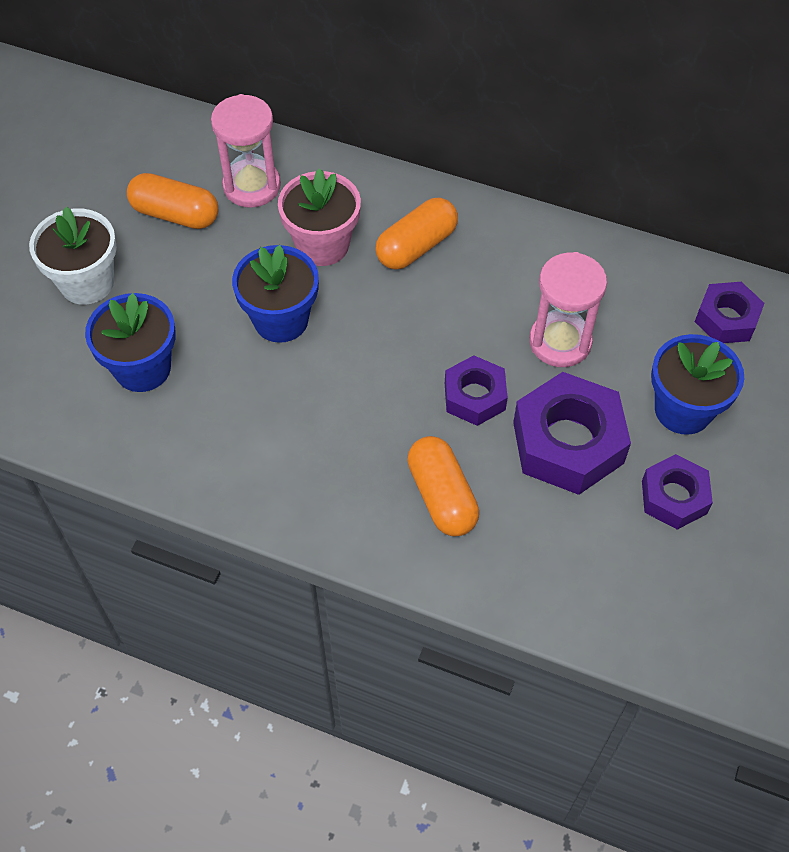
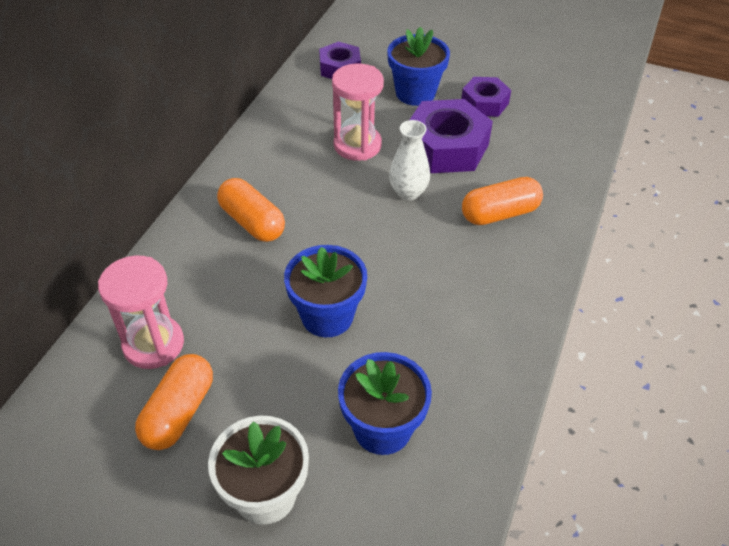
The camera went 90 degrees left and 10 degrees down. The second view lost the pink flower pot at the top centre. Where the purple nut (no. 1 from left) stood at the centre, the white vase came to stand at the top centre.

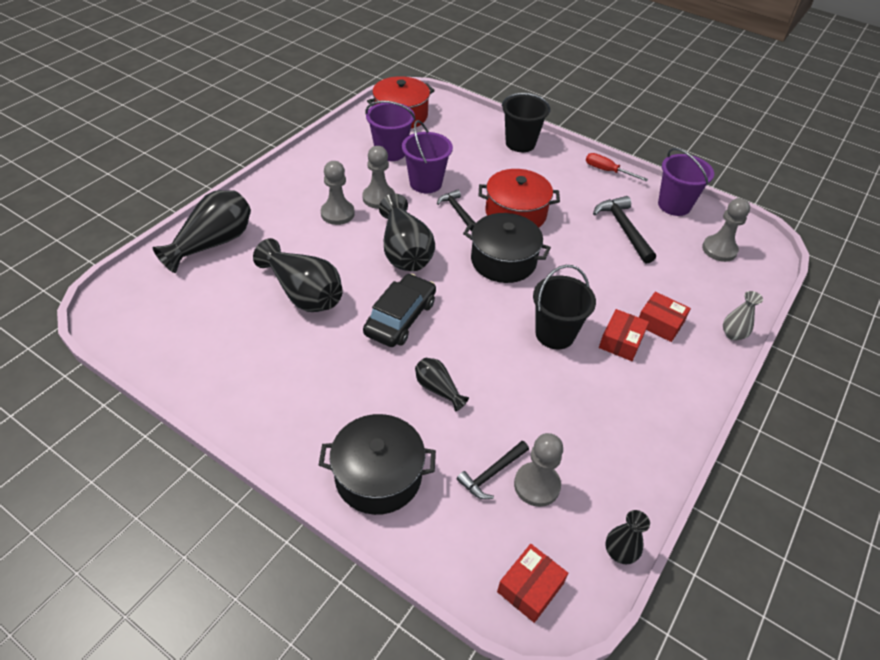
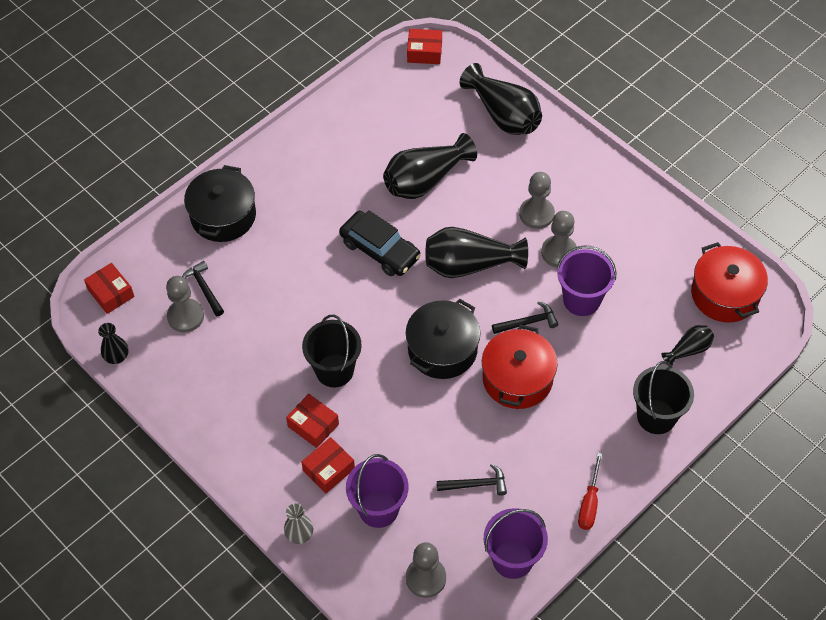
The camera went 105 degrees right and 10 degrees up. The purple bucket (no. 1 from left) ended up elsewhere, having gone from the top centre to the bottom centre. The red screwdriver at the top right ended up facing another way, 150 degrees clockwise from before. The size of the black hammer (no. 3 from left in the first image) at the middle right changed by a factor of 0.65. The black vase (no. 4 from left in the first image) ended up elsewhere, having gone from the centre to the middle right. The second view gained the red box (no. 4 from left) at the top centre.

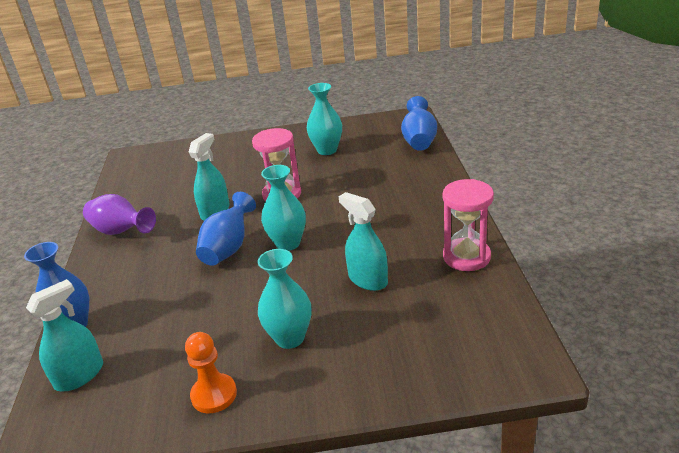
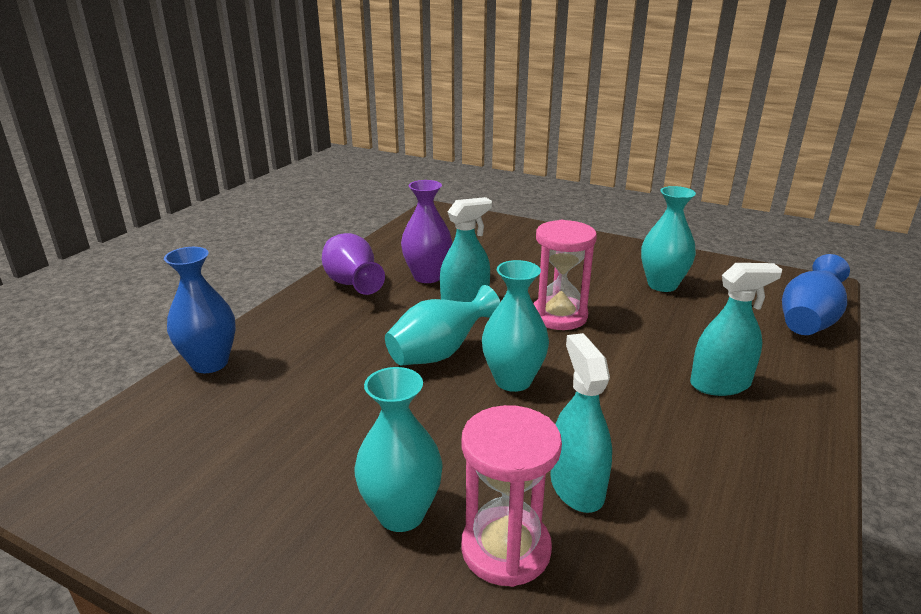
The camera went 30 degrees right and 5 degrees down. The pink hourglass (no. 2 from left in the first image) ended up elsewhere, having gone from the middle right to the bottom centre. What was the blue vase (no. 2 from left) at the middle left turned into the turquoise vase (no. 2 from left) at the centre. The turquoise spray bottle (no. 1 from left in the first image) ended up elsewhere, having gone from the bottom left to the middle right. The second view lost the orange pawn at the bottom left. The second view gained the purple vase (no. 2 from left) at the centre.

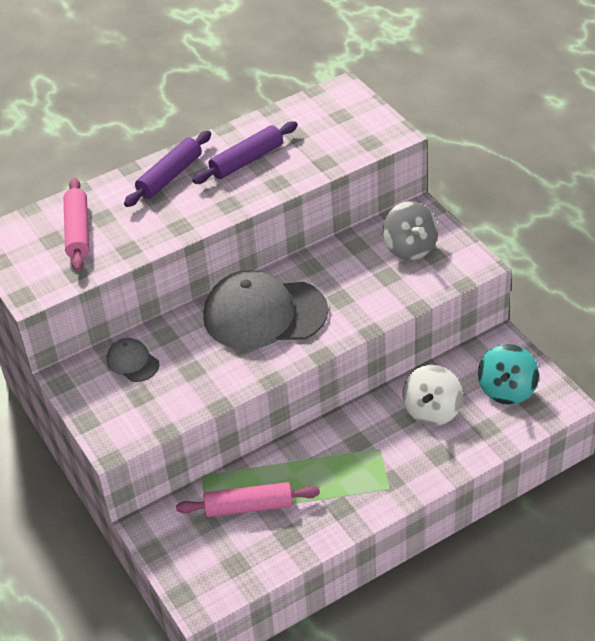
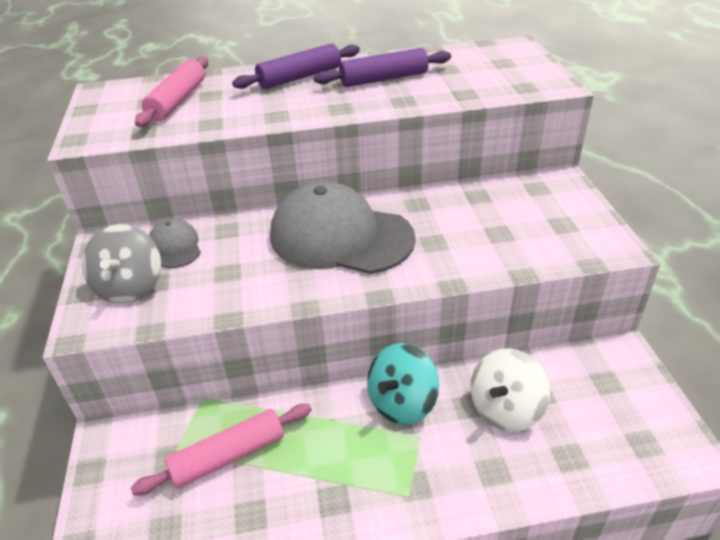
The camera went 20 degrees right and 5 degrees down. The grey spinning top ended up elsewhere, having gone from the middle right to the middle left. The turquoise spinning top ended up elsewhere, having gone from the middle right to the bottom centre. The pink rolling pin (no. 2 from left) at the bottom centre ended up facing another way, 45 degrees counterclockwise from before.

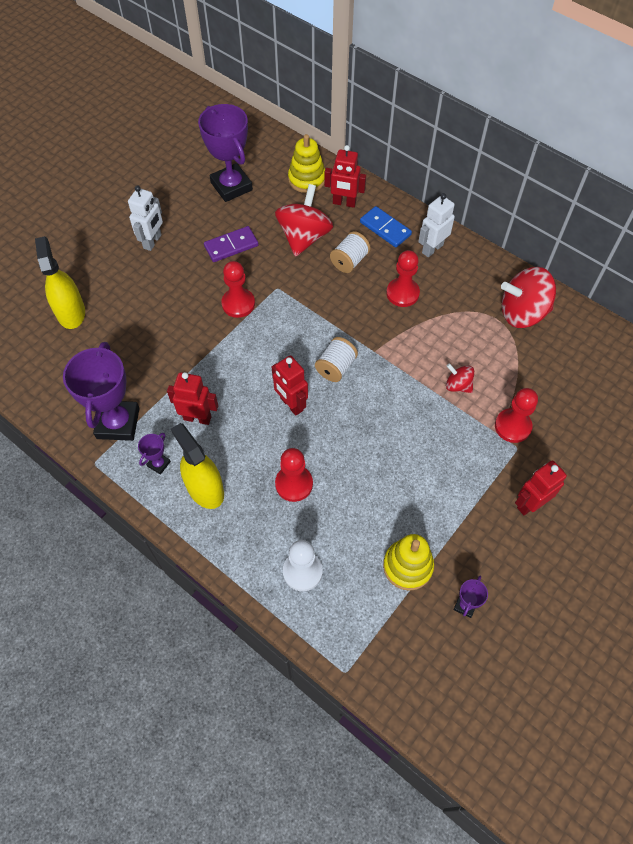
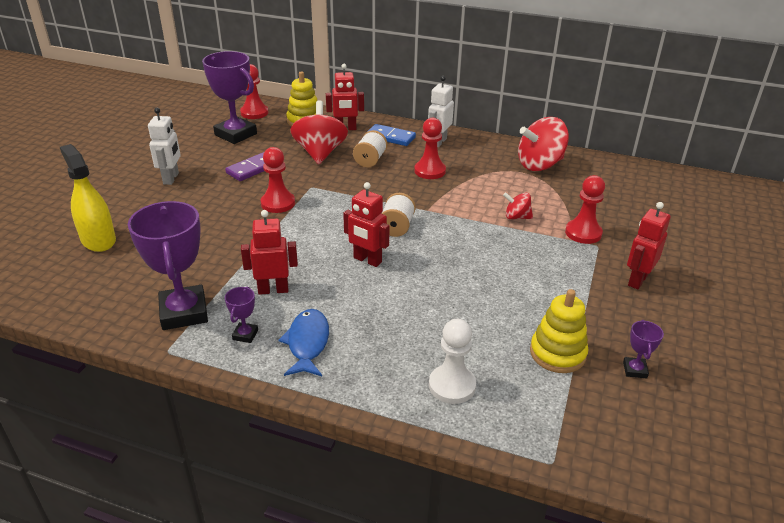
The camera went 20 degrees left and 25 degrees down. Where the yellow spray bottle (no. 2 from left) stood at the middle left, the blue fish came to stand at the centre. The red pawn (no. 2 from left in the first image) ended up elsewhere, having gone from the centre to the top left.

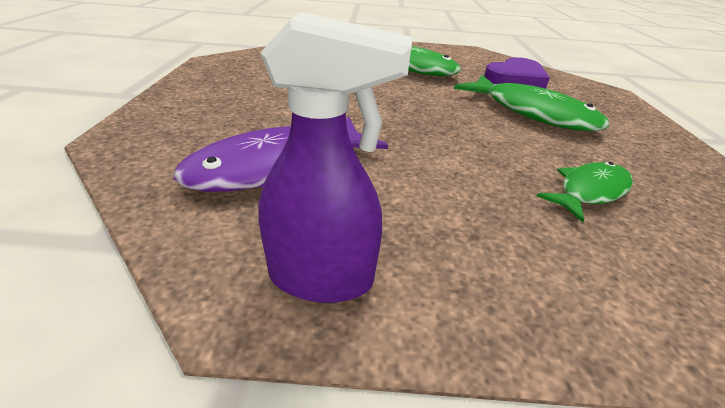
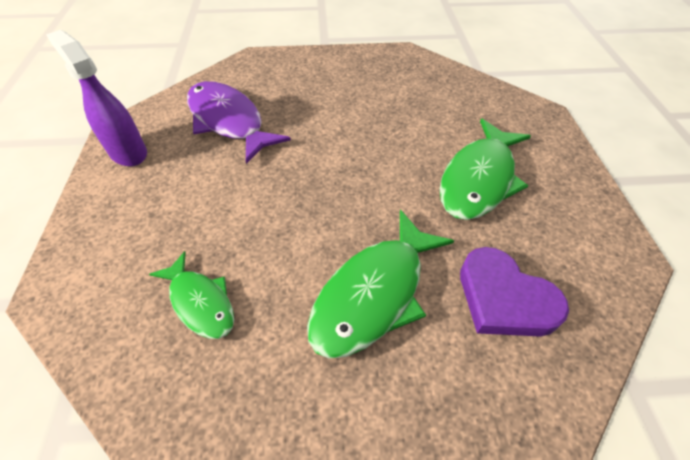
The camera went 85 degrees right and 15 degrees up. The purple spray bottle at the centre ended up facing another way, 135 degrees clockwise from before.

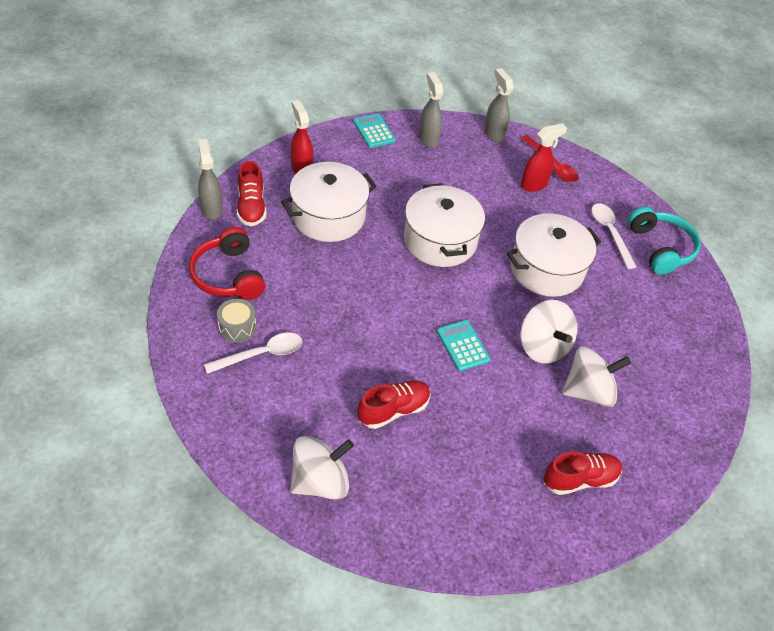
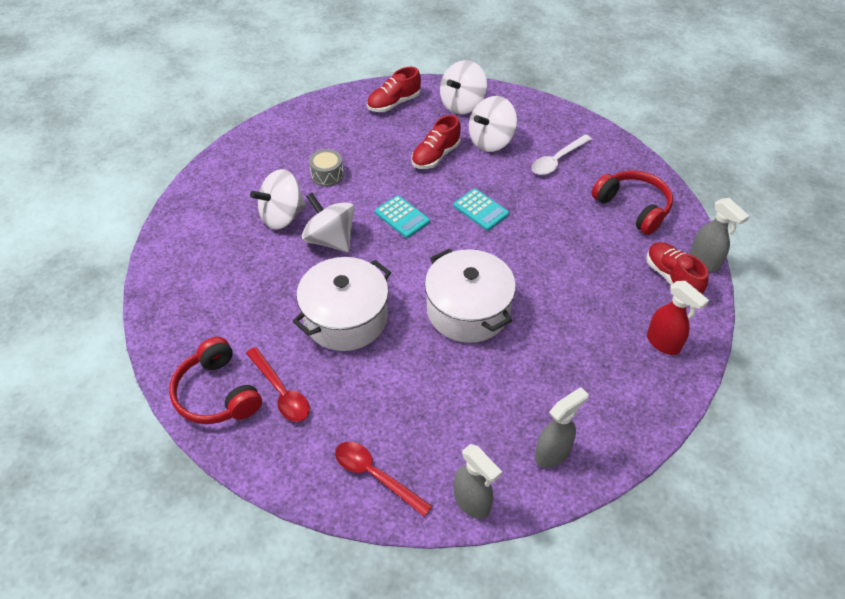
The camera went 165 degrees right and 0 degrees up. The grey spray bottle (no. 2 from left) at the top centre ended up facing another way, 90 degrees counterclockwise from before. The turquoise calculator (no. 1 from left in the first image) ended up elsewhere, having gone from the top centre to the centre. The second view lost the red spray bottle (no. 2 from left) at the top right. The second view lost the white pot (no. 1 from left) at the top centre. What was the white spoon (no. 2 from left) at the middle right turned into the red spoon (no. 1 from left) at the middle left. What was the turquoise headphones at the middle right turned into the red headphones (no. 1 from left) at the middle left. The grey drum ended up elsewhere, having gone from the middle left to the top centre. The red shoe (no. 3 from left in the first image) ended up elsewhere, having gone from the bottom right to the top centre. The second view gained the white spinning top (no. 4 from left) at the top centre.

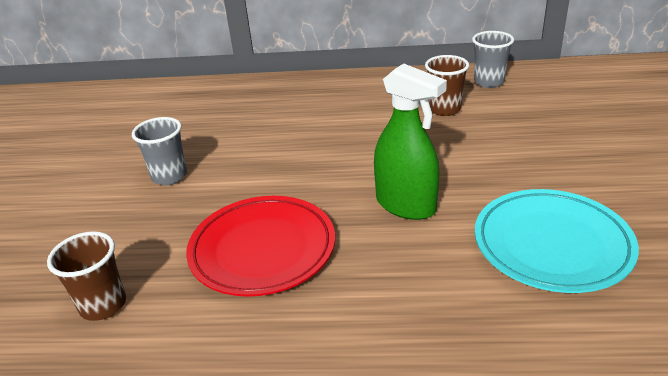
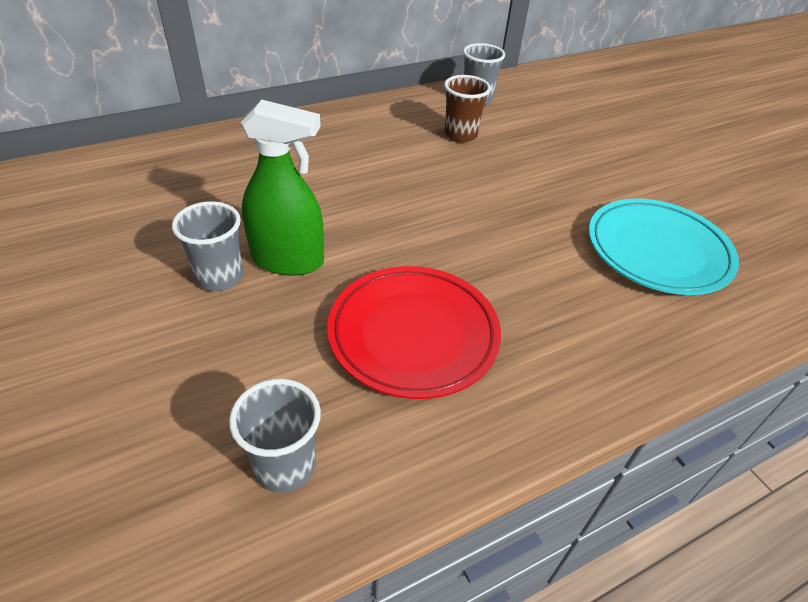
The camera went 35 degrees left and 10 degrees up. The green spray bottle ended up elsewhere, having gone from the centre to the top centre. What was the brown cup (no. 1 from left) at the bottom left turned into the grey cup (no. 2 from left) at the bottom centre.

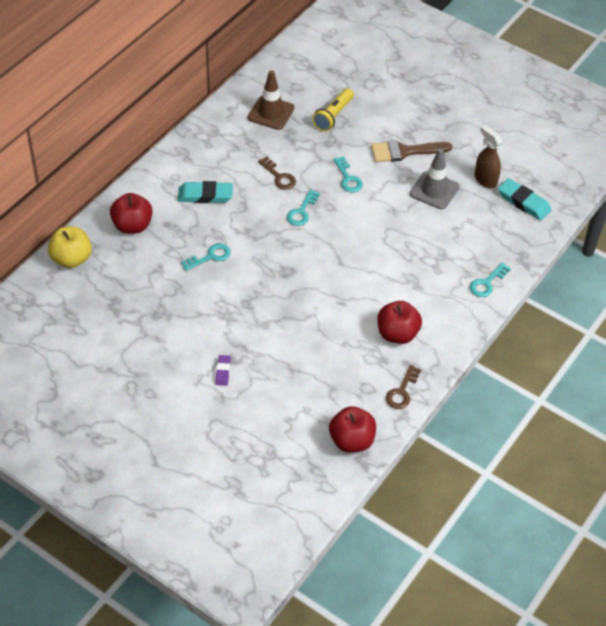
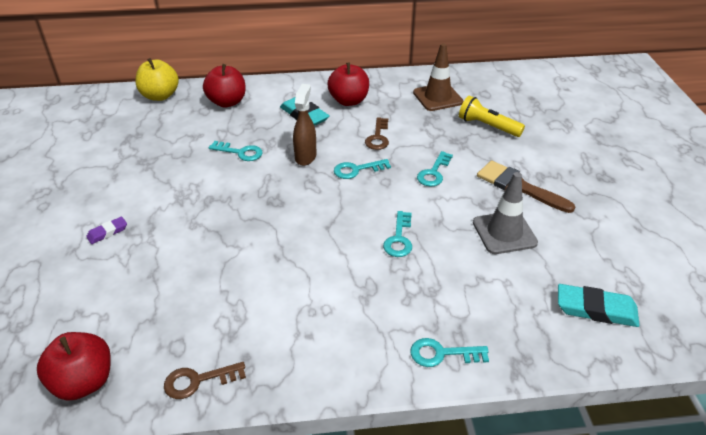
The camera went 50 degrees right and 10 degrees down. The yellow flashlight at the top centre ended up facing another way, 45 degrees clockwise from before. The brown spray bottle ended up elsewhere, having gone from the top right to the top centre. The turquoise eraser (no. 2 from left) at the top right ended up facing another way, 75 degrees counterclockwise from before. The red apple (no. 3 from left) ended up elsewhere, having gone from the centre to the top centre. The second view gained the turquoise key (no. 3 from left) at the centre.

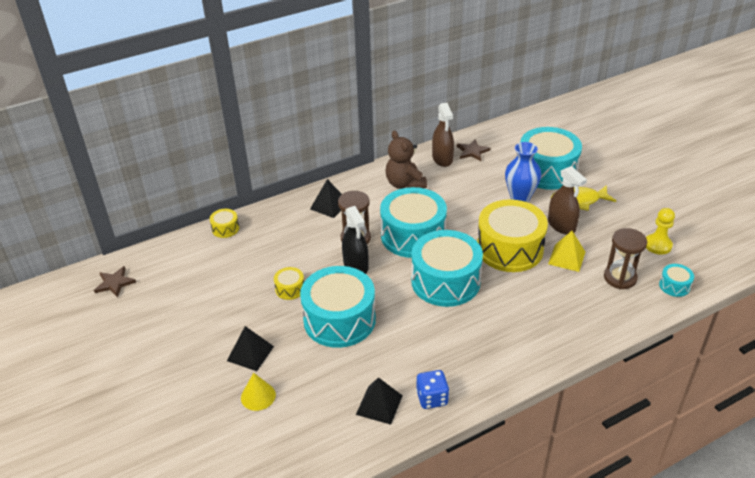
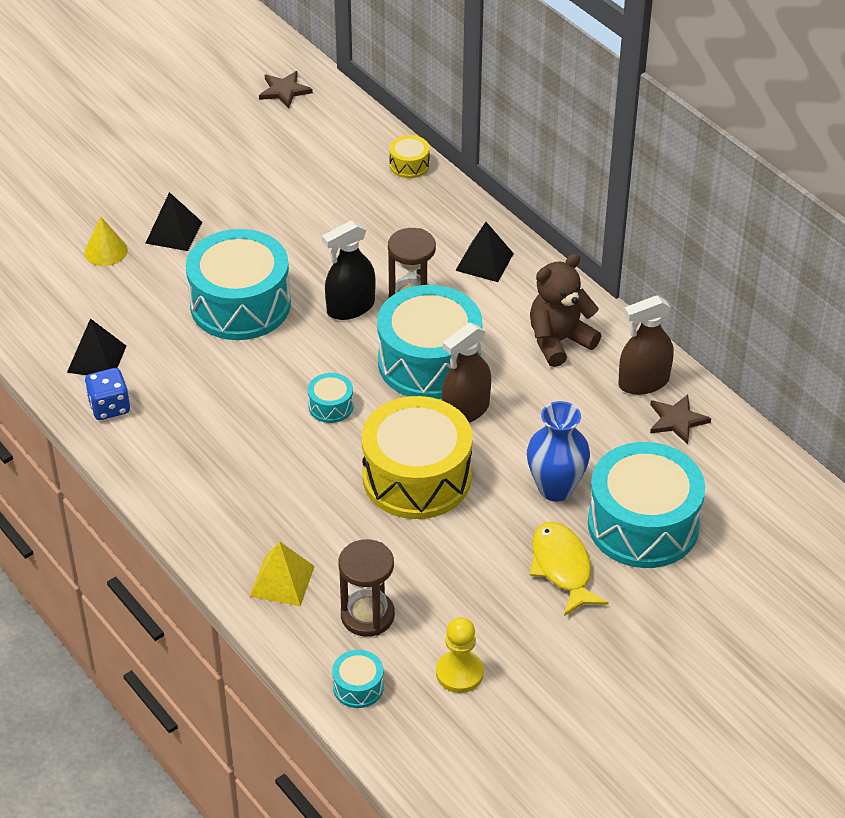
The camera went 80 degrees right and 5 degrees up. The brown spray bottle (no. 2 from left in the first image) ended up elsewhere, having gone from the middle right to the centre. The size of the turquoise drum (no. 3 from left in the first image) at the centre changed by a factor of 0.43. The yellow pyramid ended up elsewhere, having gone from the middle right to the bottom centre. The second view lost the yellow drum (no. 2 from left) at the centre.

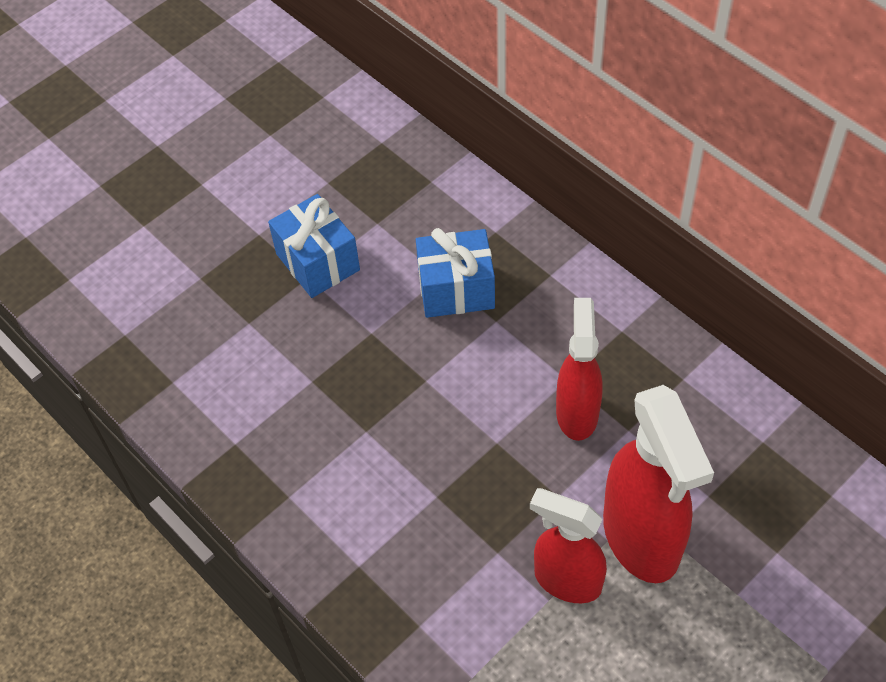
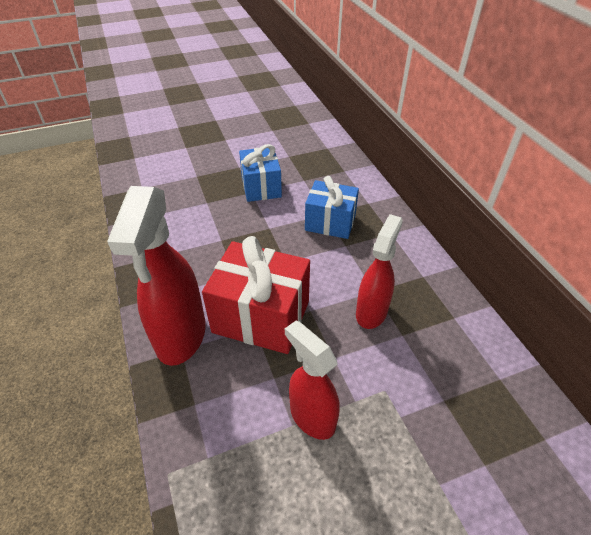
The camera went 20 degrees right and 10 degrees down. The red spray bottle (no. 3 from left in the first image) ended up elsewhere, having gone from the bottom right to the middle left. The second view gained the red gift at the centre.

